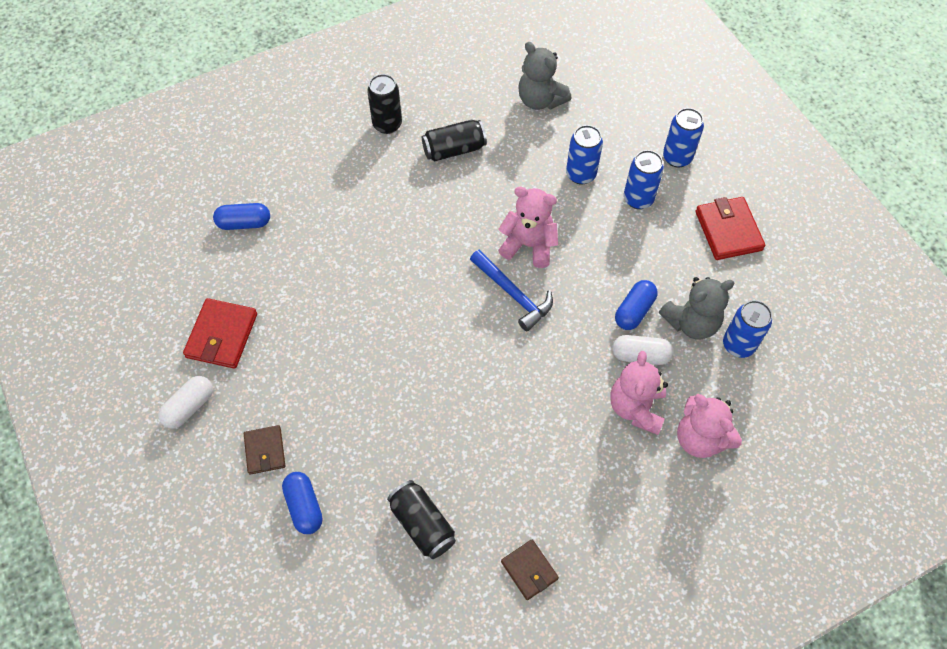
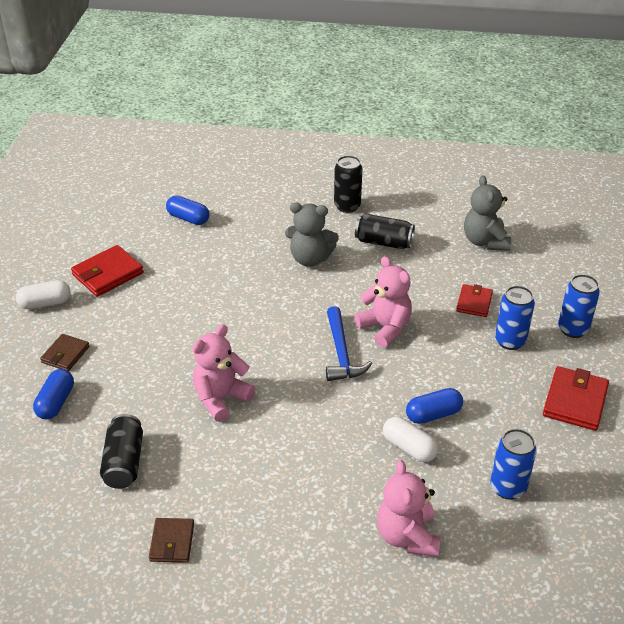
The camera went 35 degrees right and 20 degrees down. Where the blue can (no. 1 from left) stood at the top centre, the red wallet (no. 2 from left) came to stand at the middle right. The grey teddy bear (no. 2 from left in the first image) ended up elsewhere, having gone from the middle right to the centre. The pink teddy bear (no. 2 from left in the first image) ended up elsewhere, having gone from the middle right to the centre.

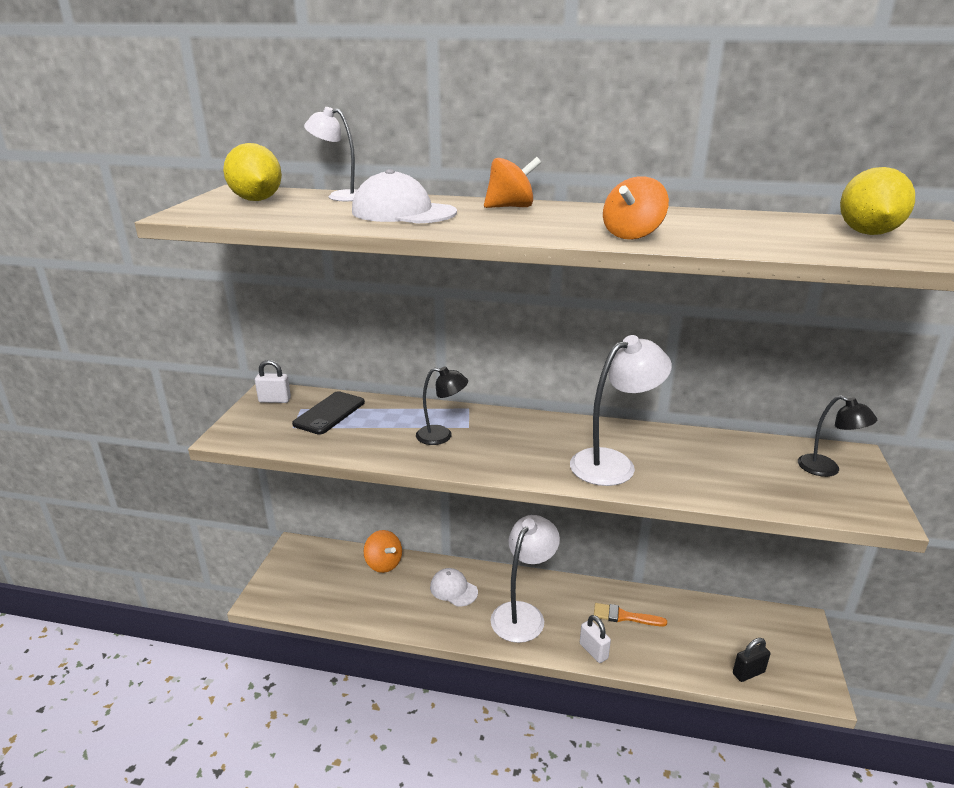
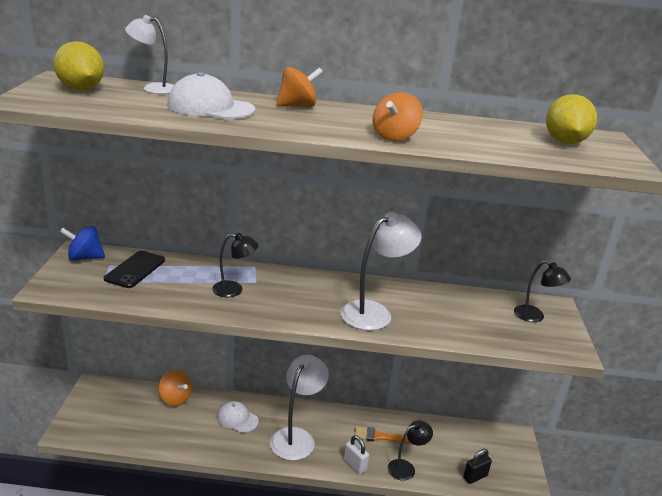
The camera went 10 degrees left and 0 degrees up. Where the white padlock (no. 1 from left) stood at the middle left, the blue spinning top came to stand at the middle left. The second view gained the black lamp (no. 2 from left) at the bottom centre.

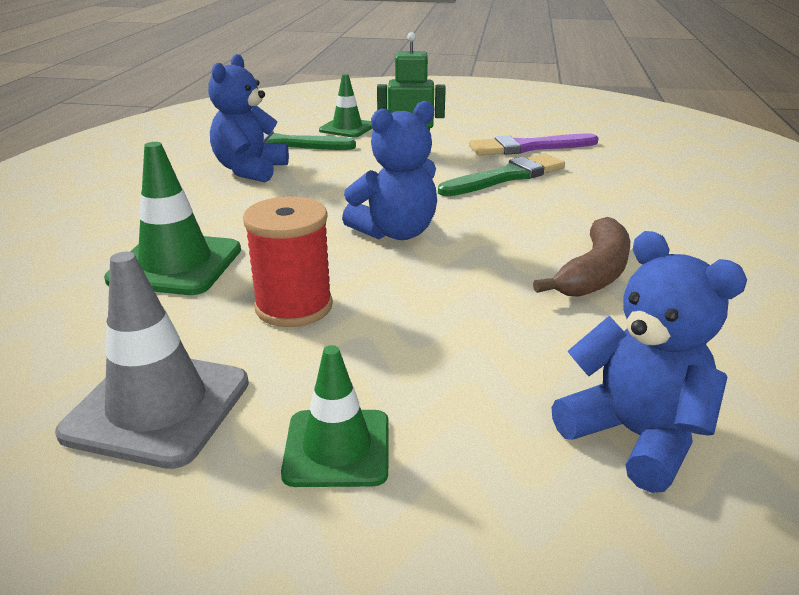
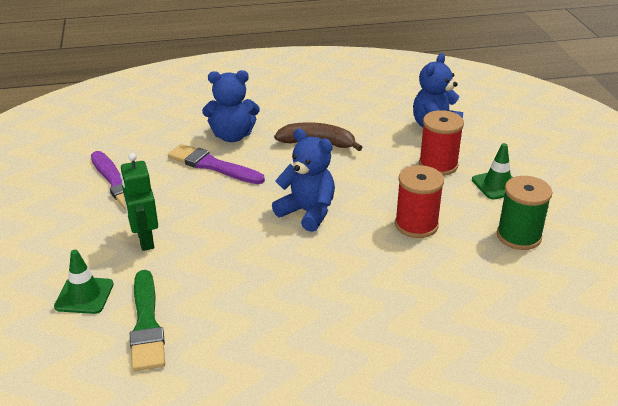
The camera went 110 degrees left and 5 degrees up. The blue teddy bear (no. 1 from left) ended up elsewhere, having gone from the top left to the top centre. The second view lost the green traffic cone (no. 1 from left) at the middle left. The second view lost the green brush (no. 2 from left) at the top centre. Where the grey traffic cone stood at the middle left, the green spool came to stand at the middle right. The second view gained the red spool (no. 2 from left) at the middle right. The second view gained the purple brush (no. 2 from left) at the centre.

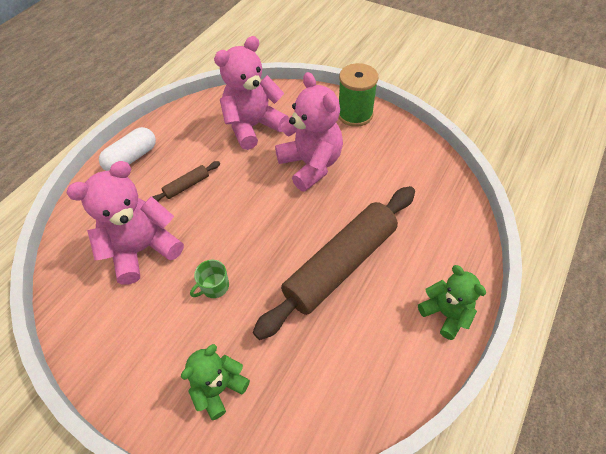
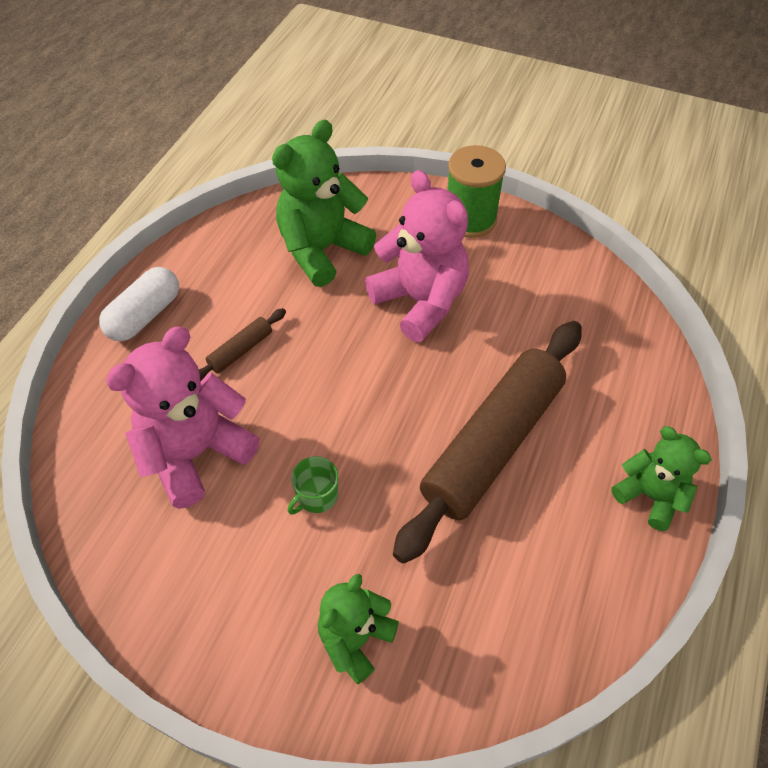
The camera went 10 degrees left and 0 degrees up. What was the pink teddy bear (no. 2 from left) at the top centre turned into the green teddy bear (no. 1 from left) at the top centre.

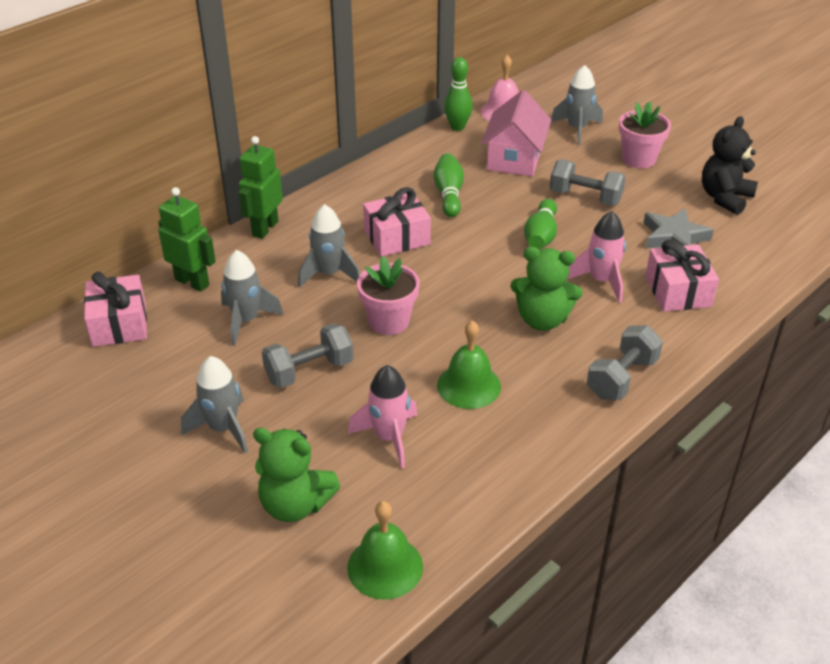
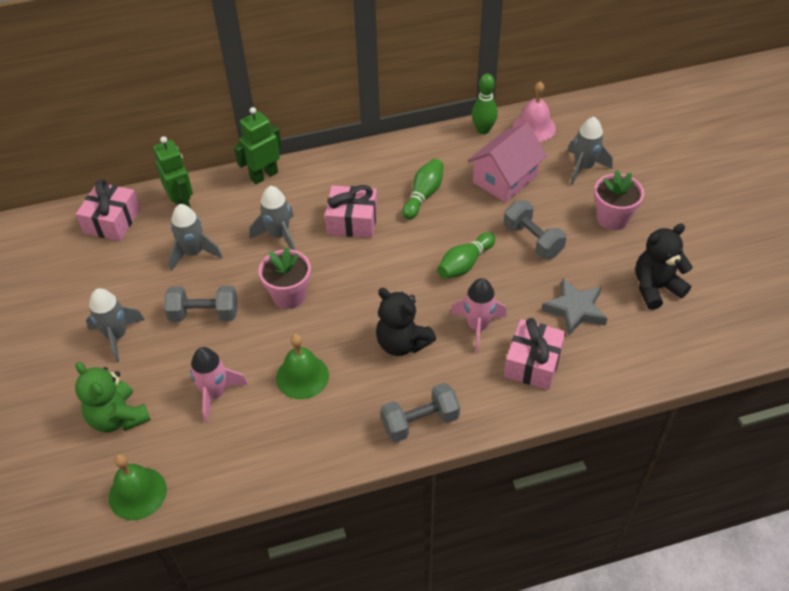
The camera went 30 degrees right and 10 degrees up. What was the green teddy bear (no. 2 from left) at the centre turned into the black teddy bear (no. 1 from left) at the centre.

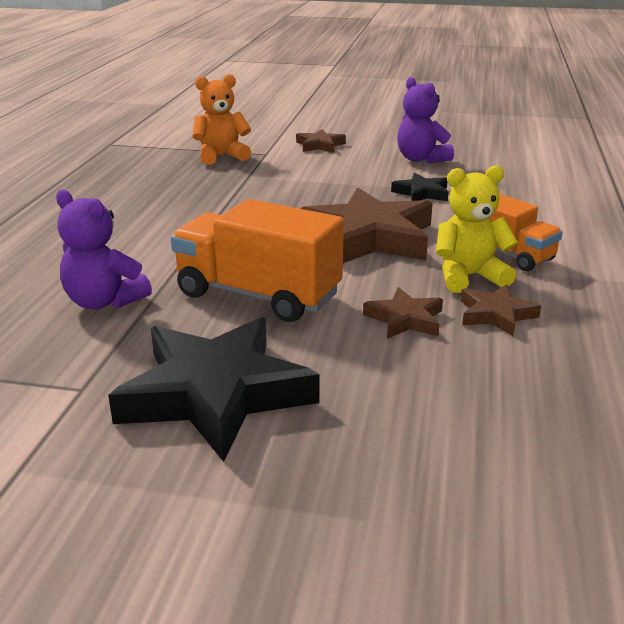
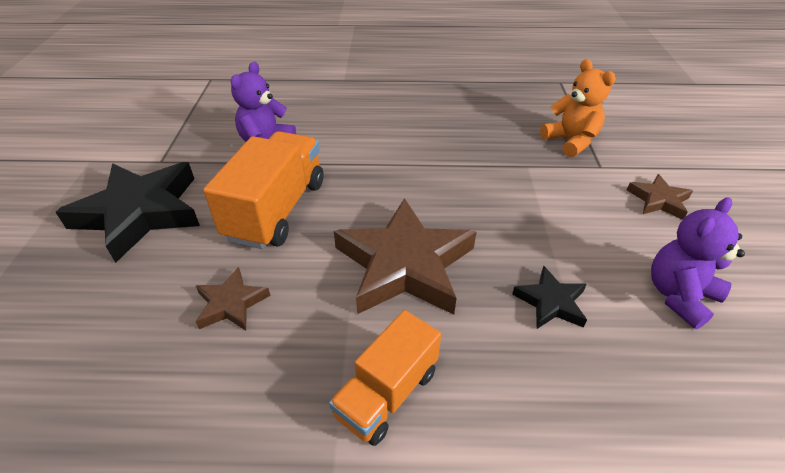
The camera went 80 degrees right and 15 degrees up. The second view lost the yellow teddy bear at the middle right. The second view lost the brown star (no. 4 from left) at the middle right.

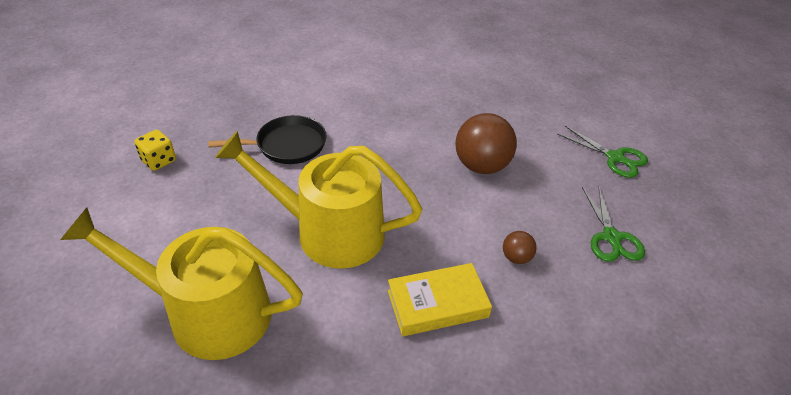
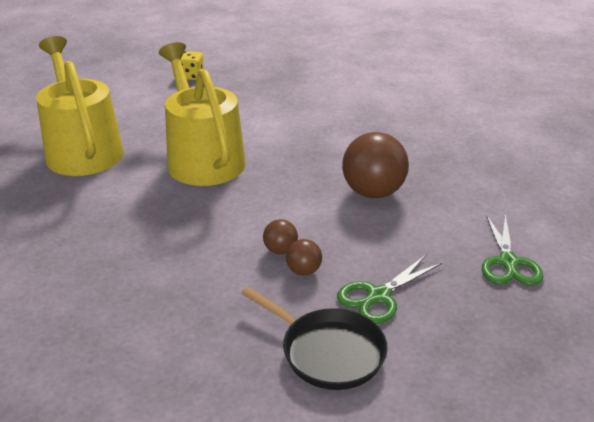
The camera went 55 degrees right and 10 degrees down. The black pan ended up elsewhere, having gone from the centre to the bottom centre. The second view lost the yellow book at the bottom centre. The second view gained the brown ball (no. 2 from left) at the centre.

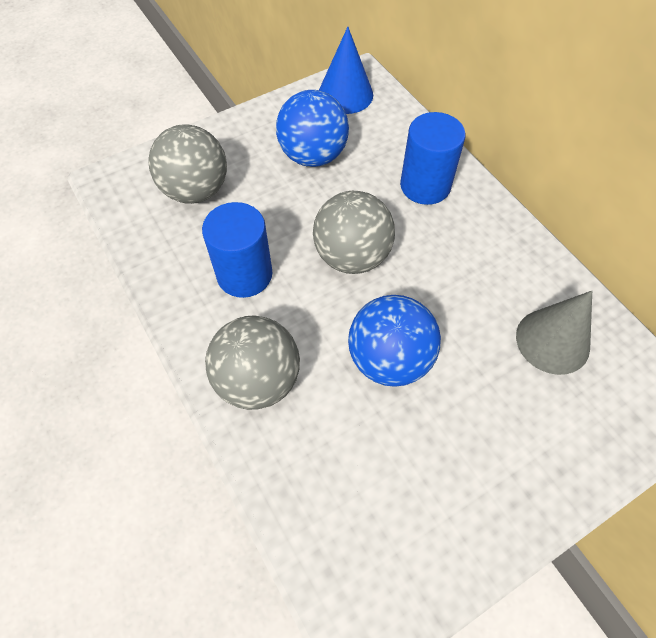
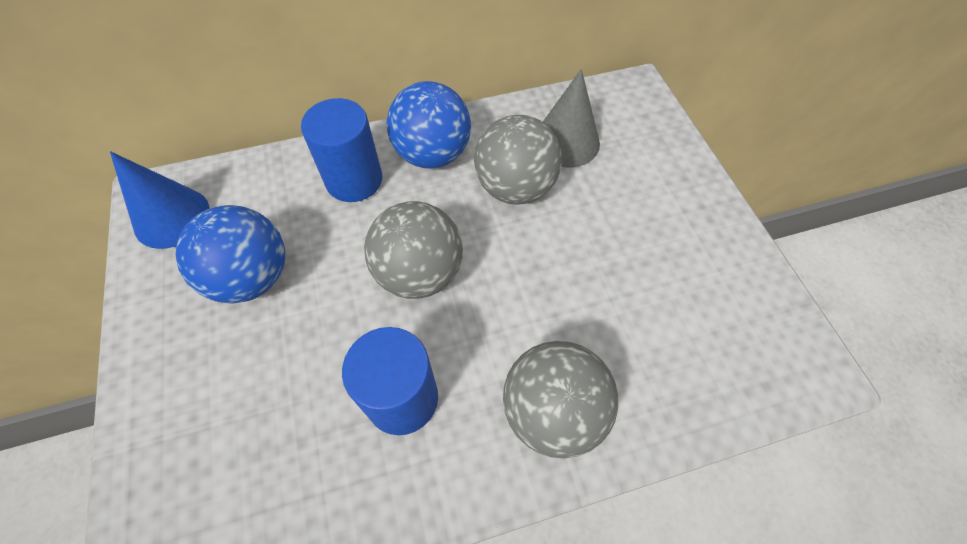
The camera went 75 degrees left and 0 degrees up. The grey ball (no. 1 from left in the first image) ended up elsewhere, having gone from the top left to the top centre. The blue ball (no. 2 from left) ended up elsewhere, having gone from the centre to the top centre.

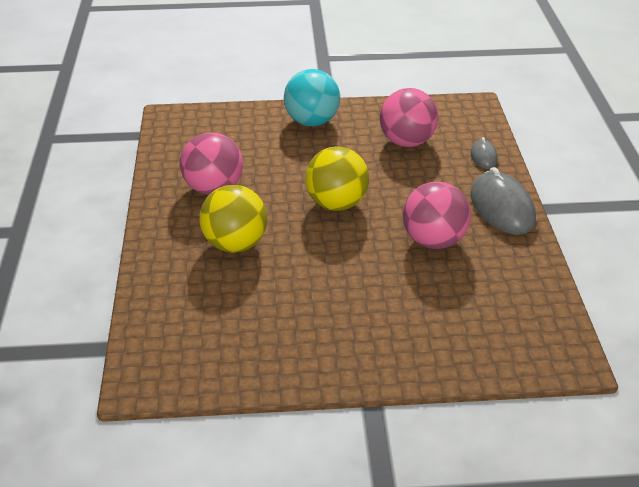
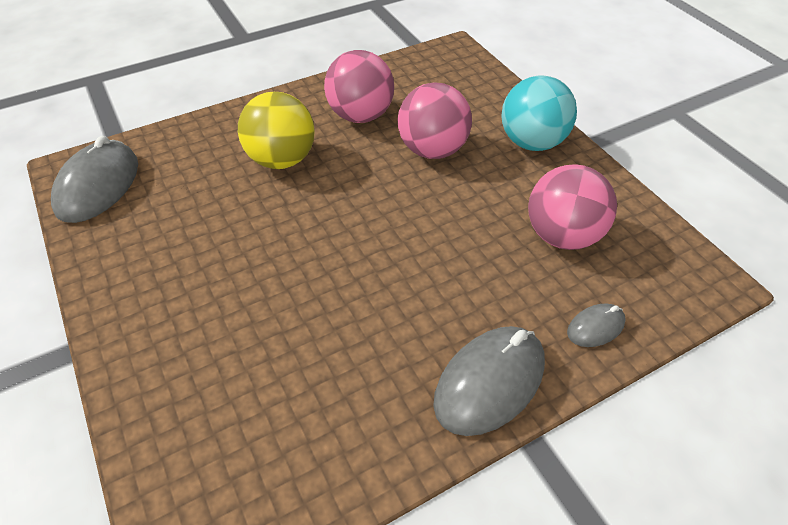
The camera went 65 degrees right and 10 degrees up. The second view lost the yellow ball (no. 2 from left) at the centre. The pink ball (no. 3 from left in the first image) ended up elsewhere, having gone from the middle right to the top centre. The second view gained the grey mouse (no. 1 from left) at the middle left.

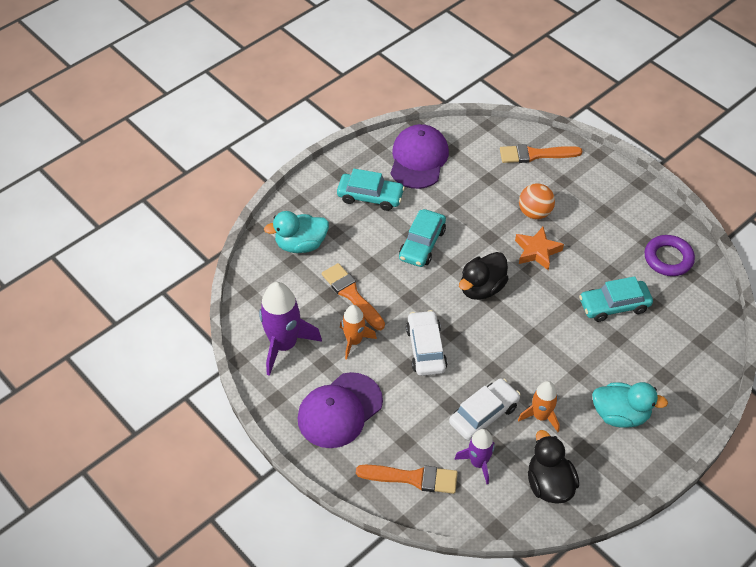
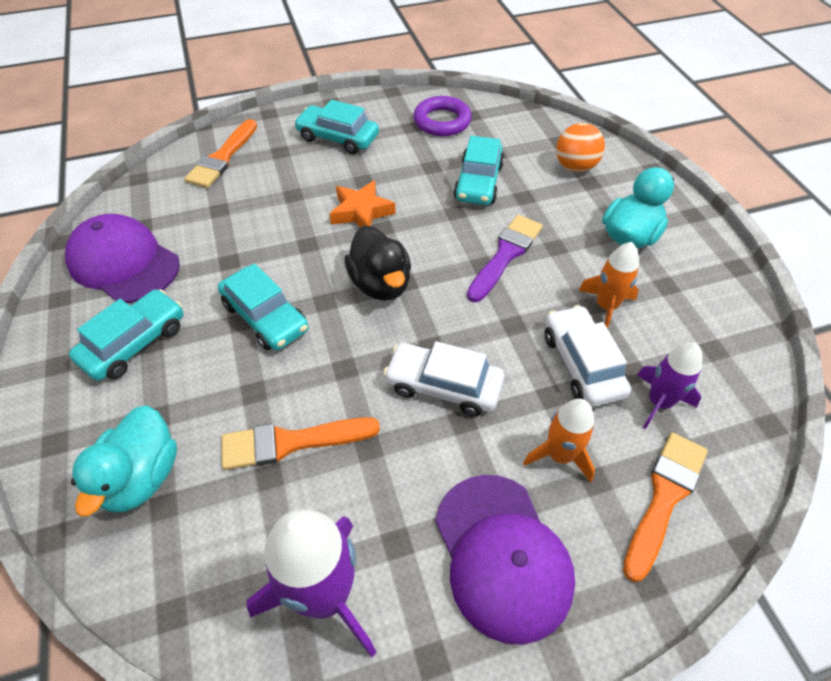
The camera went 65 degrees left and 0 degrees up. The orange ball ended up elsewhere, having gone from the middle right to the top right. The orange rocket (no. 1 from left) ended up elsewhere, having gone from the centre to the middle right. The second view lost the black duck (no. 2 from left) at the bottom right. The second view gained the turquoise car (no. 3 from left) at the top centre. The second view gained the purple brush at the centre.

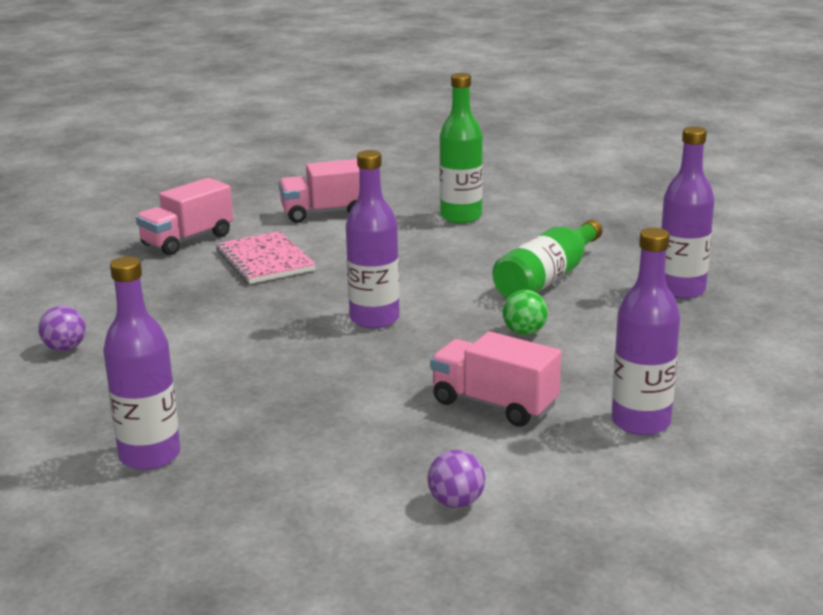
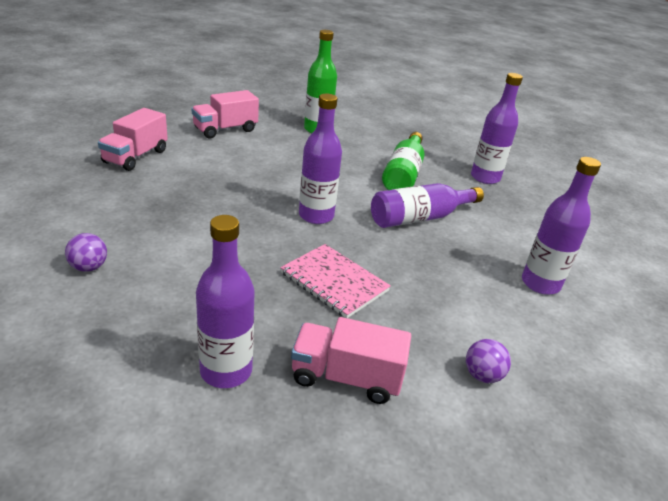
The camera went 25 degrees left and 10 degrees up. The pink notebook ended up elsewhere, having gone from the middle left to the centre. Where the green ball stood at the centre, the purple bottle (no. 3 from left) came to stand at the centre. The pink truck (no. 3 from left) ended up elsewhere, having gone from the centre to the bottom centre.

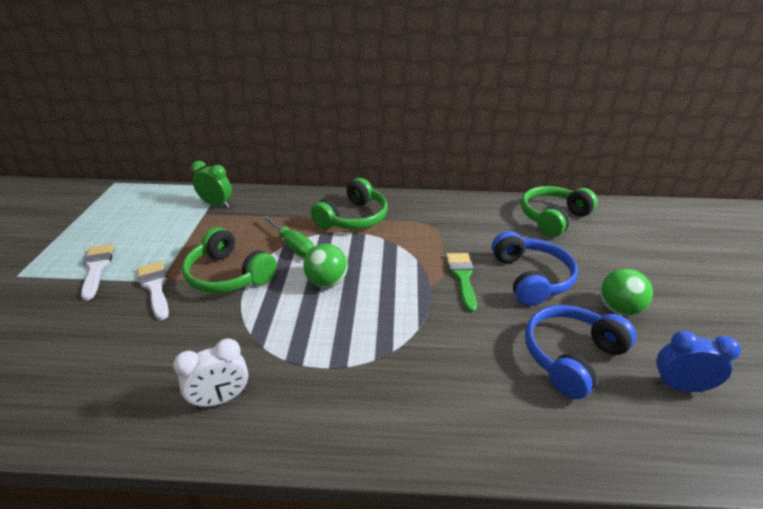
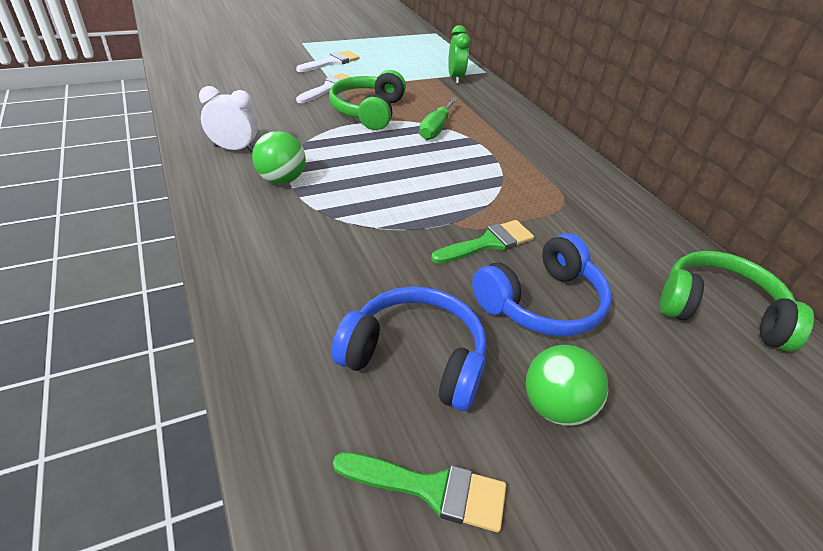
The camera went 60 degrees right and 5 degrees up. The second view lost the green headphones (no. 2 from left) at the centre. The green ball (no. 1 from left) ended up elsewhere, having gone from the centre to the top centre. Where the blue clock stood at the bottom right, the green brush (no. 1 from left) came to stand at the bottom centre. The white clock at the bottom left ended up facing another way, 150 degrees clockwise from before.

